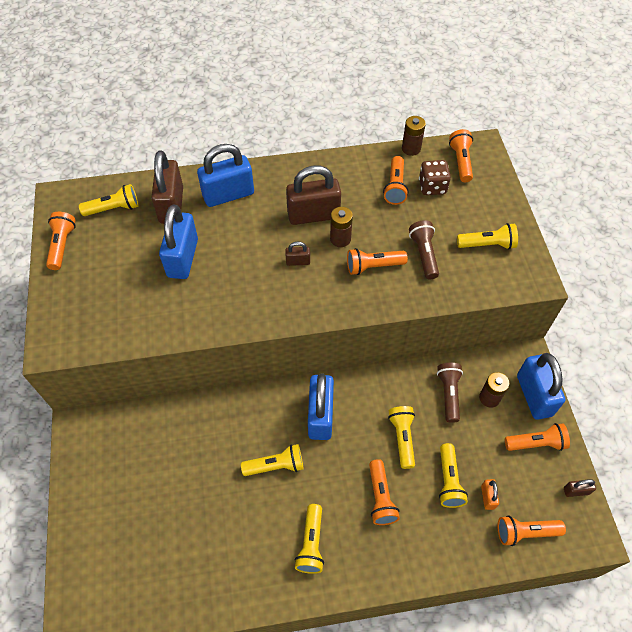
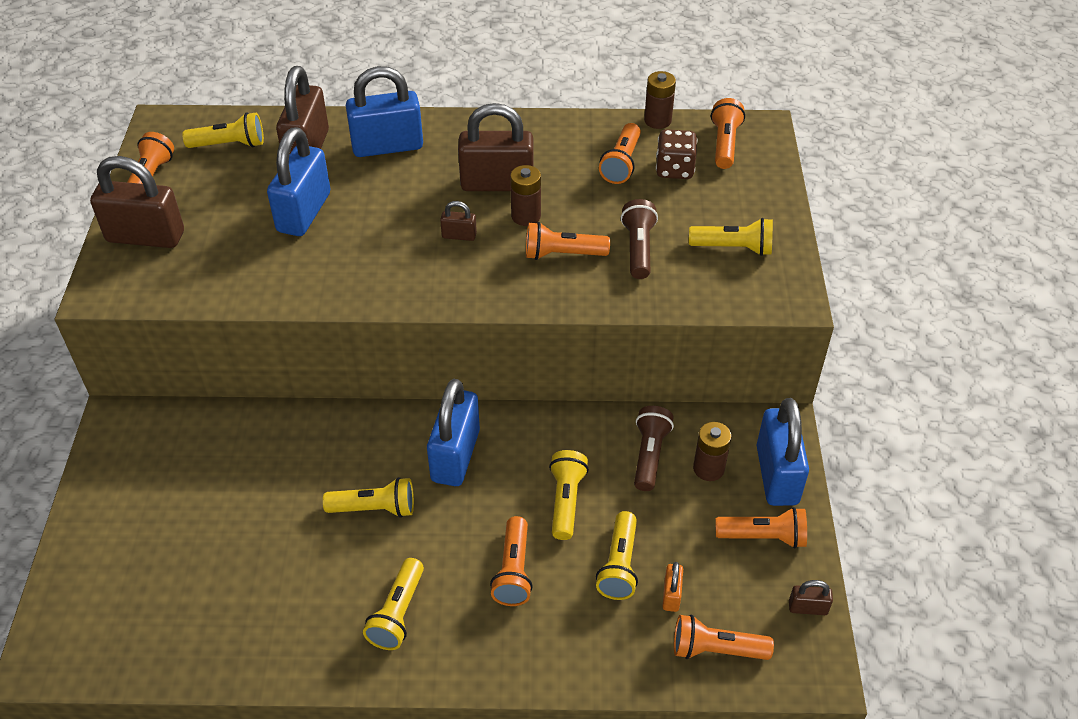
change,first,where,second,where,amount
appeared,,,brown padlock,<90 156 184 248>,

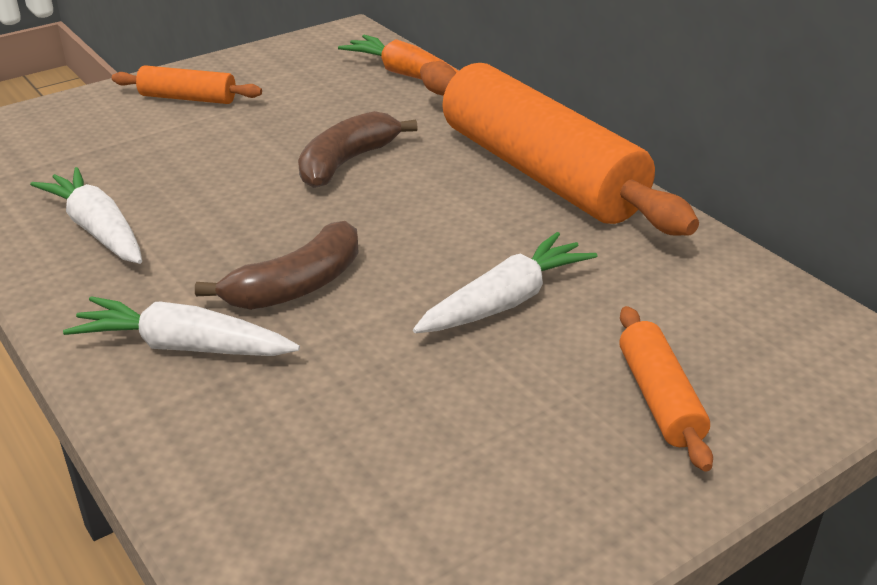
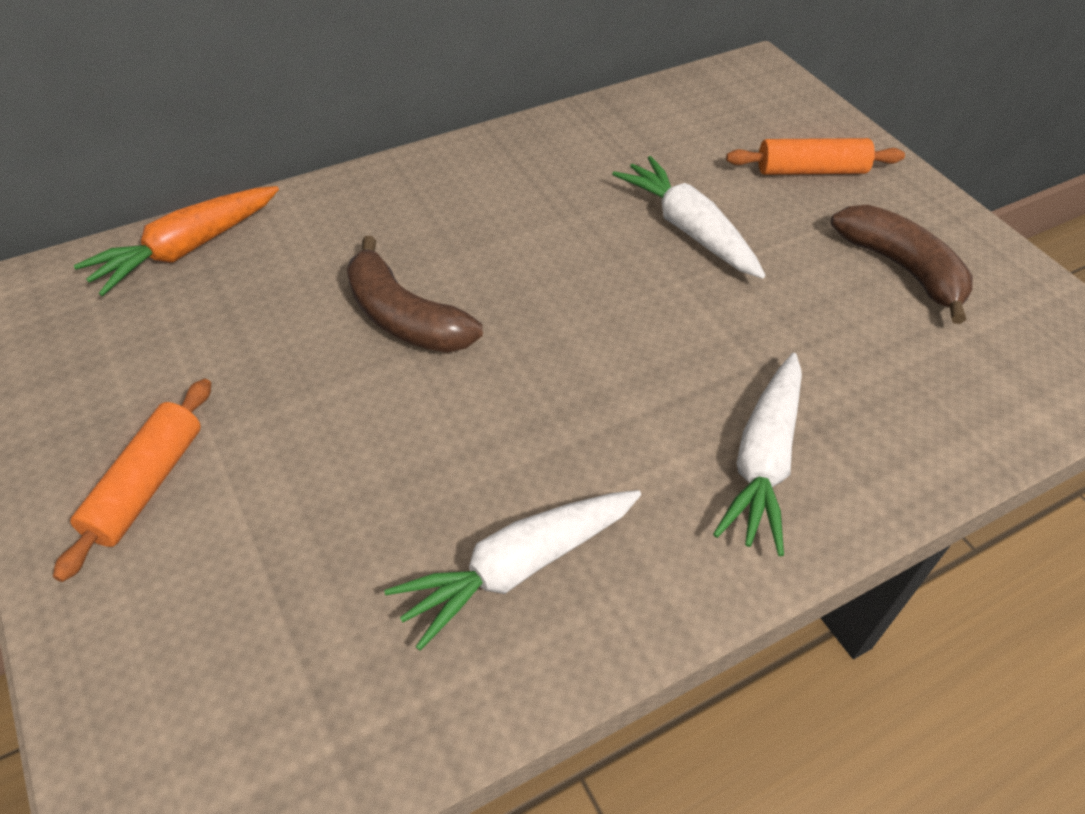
change,first,where,second,where,amount
missing,orange rolling pin,<420 61 699 236>,,,
relocated,brown banana,<195 221 359 310>,,<831 205 973 324>,

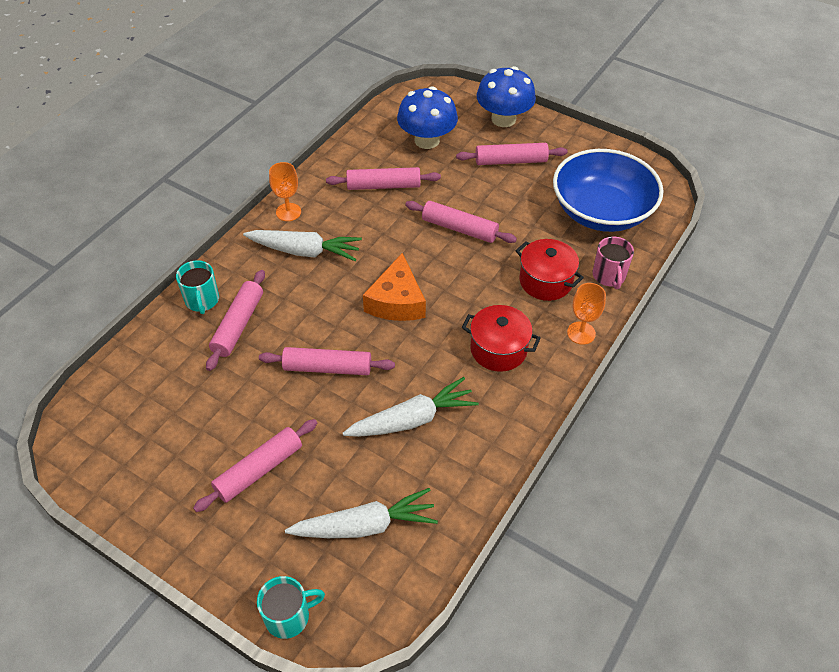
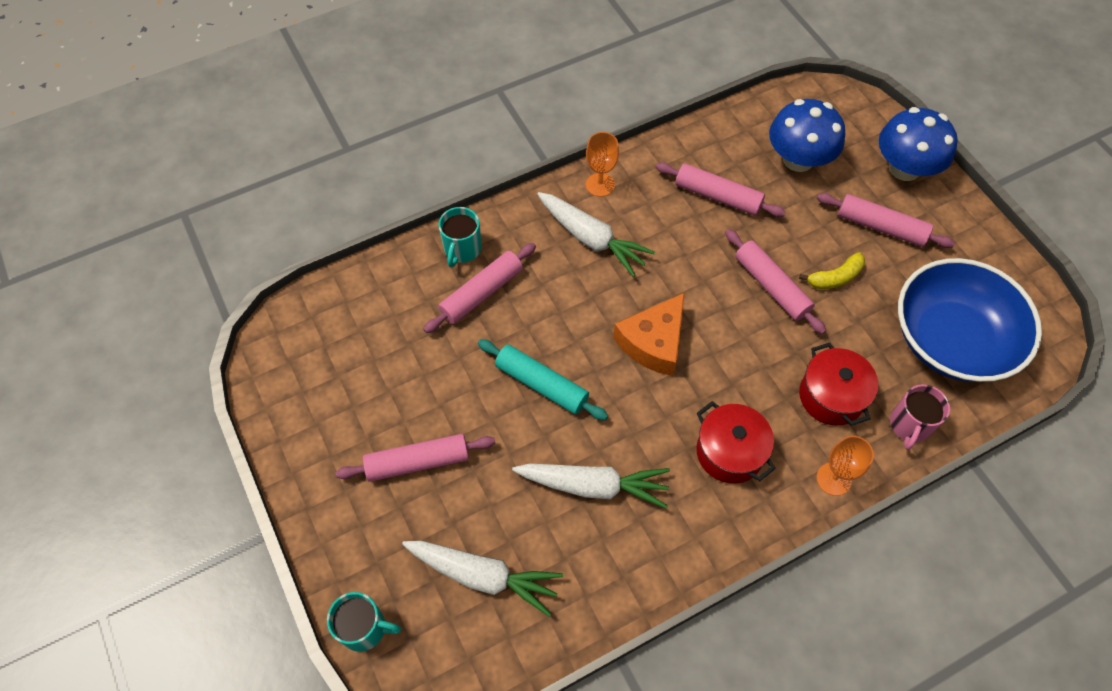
change,first,where,second,where,amount
appeared,,,yellow banana,<799 252 865 289>,
colour,pink rolling pin,<259 347 395 375>,turquoise rolling pin,<478 339 608 420>,

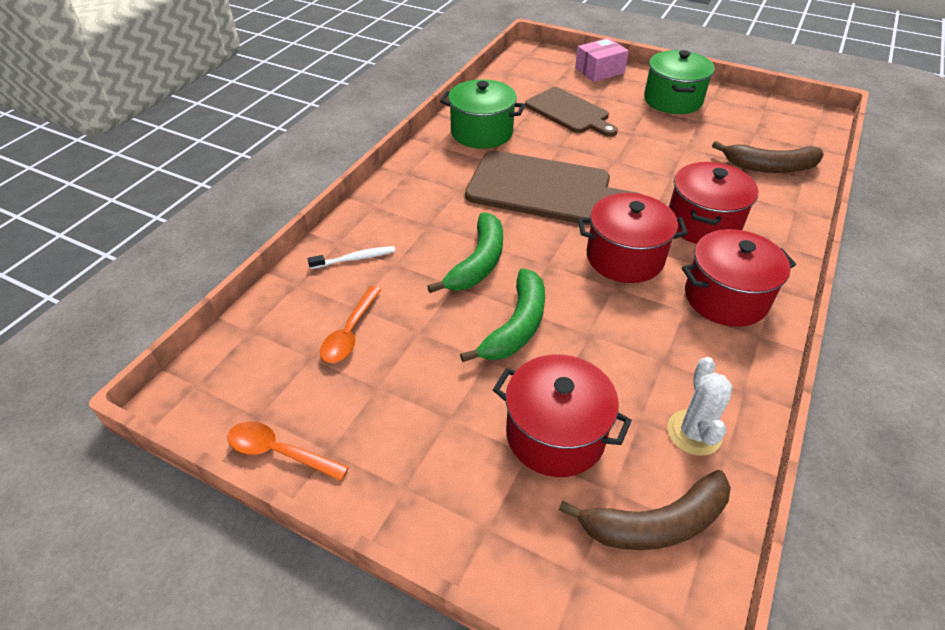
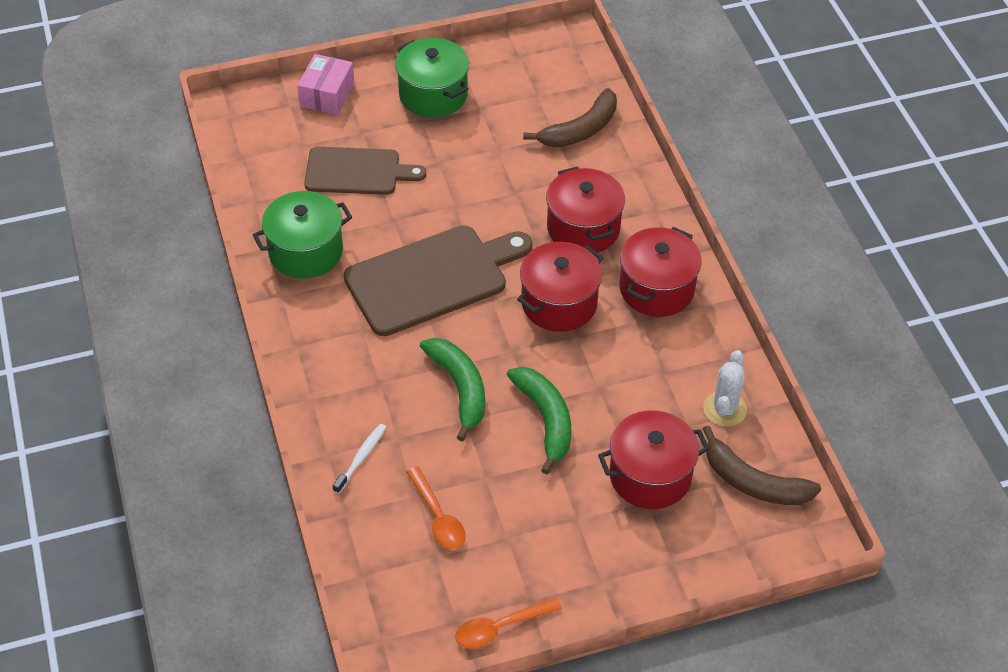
change,first,where,second,where,amount
spun,brown banana,<559 470 731 550>,,<703 425 821 505>,90 degrees clockwise
spun,white cactus,<667 357 733 456>,,<703 350 747 427>,60 degrees clockwise

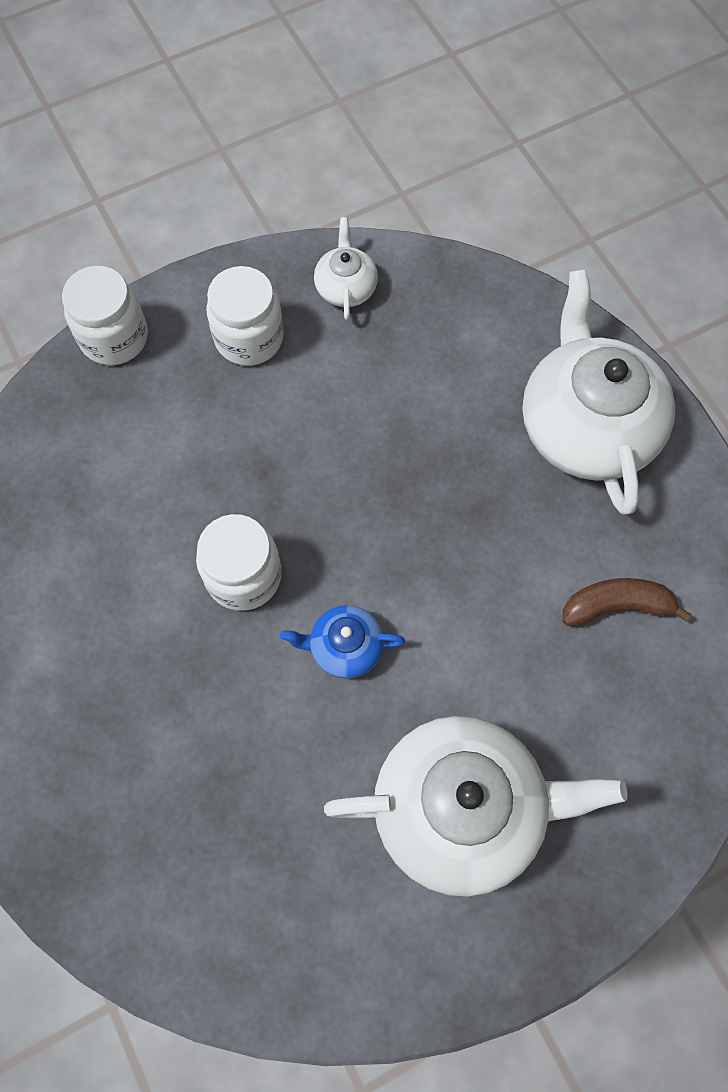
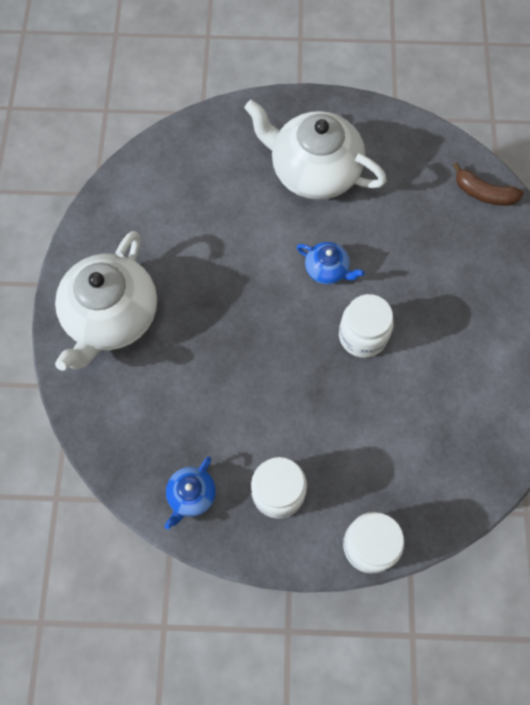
change,first,where,second,where,amount
relocated,brown banana,<563 578 692 626>,,<453 163 524 206>,
colour,white teapot,<314 217 378 320>,blue teapot,<165 457 216 529>,

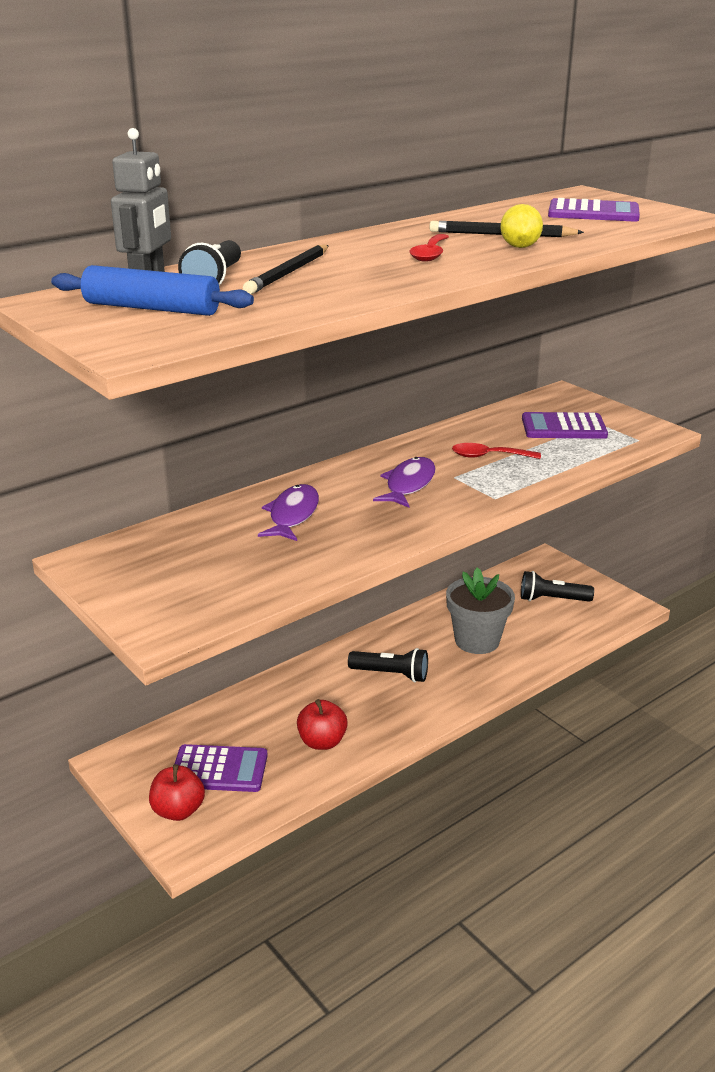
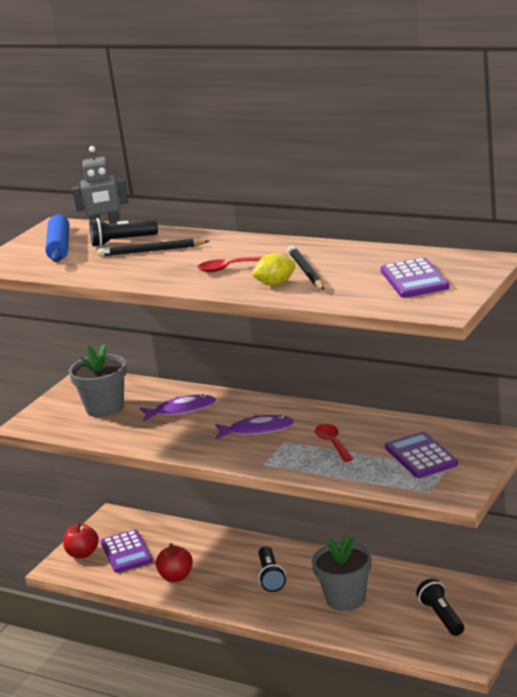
change,first,where,second,where,amount
appeared,,,grey flower pot,<69 345 127 417>,

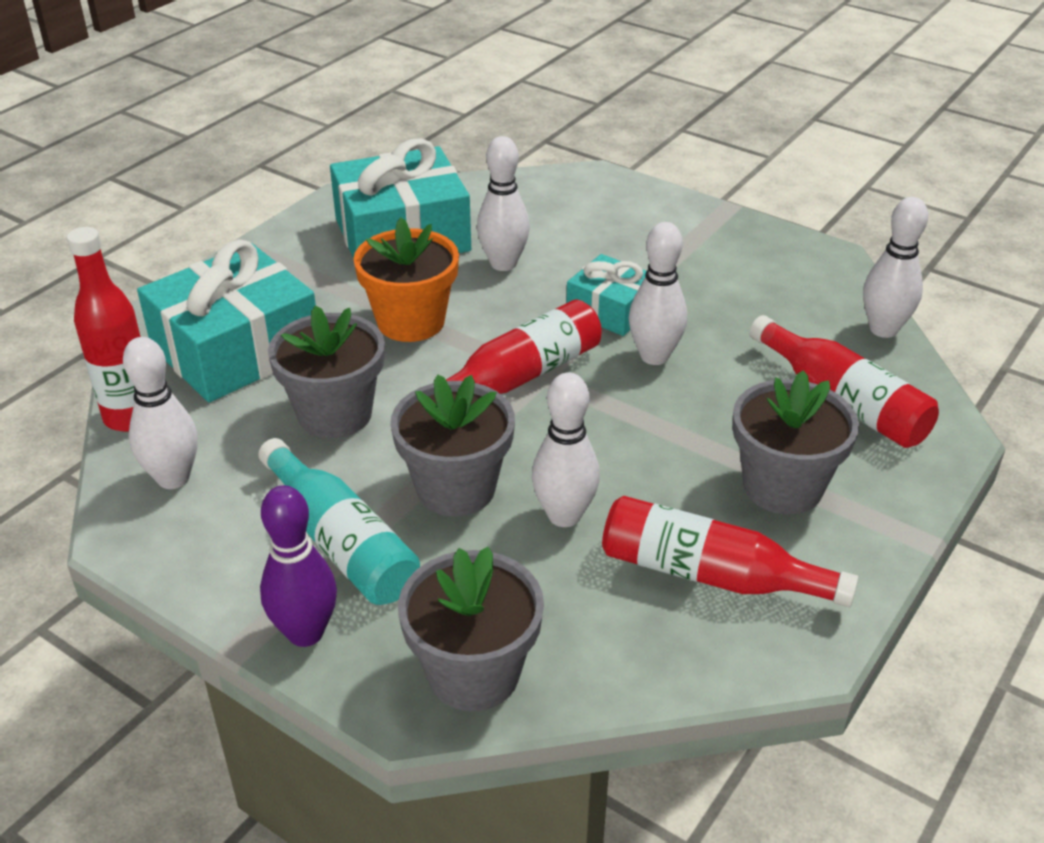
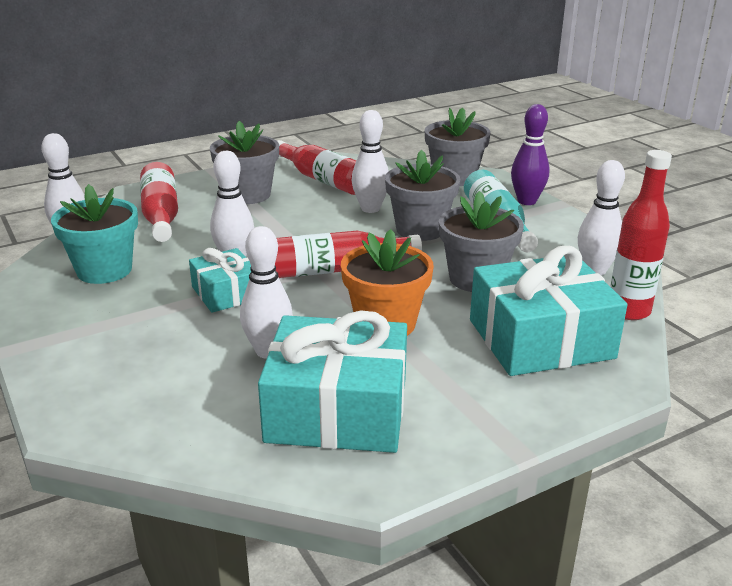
change,first,where,second,where,amount
appeared,,,turquoise flower pot,<51 184 138 284>,

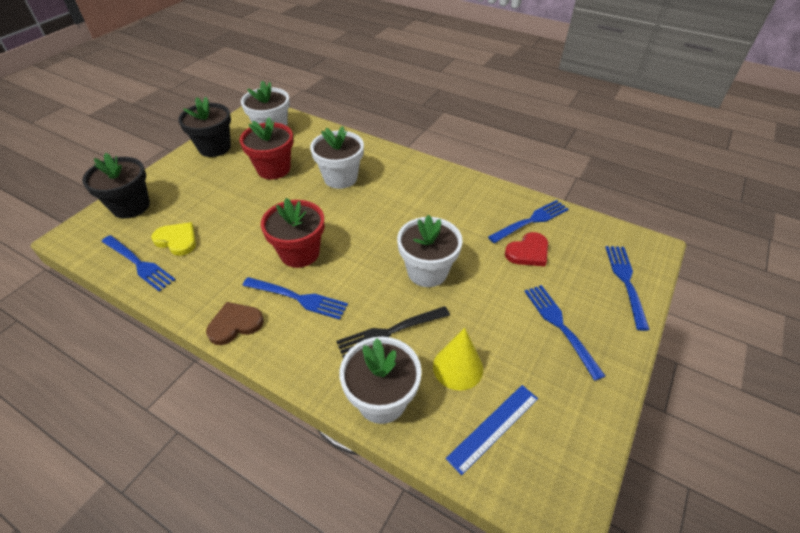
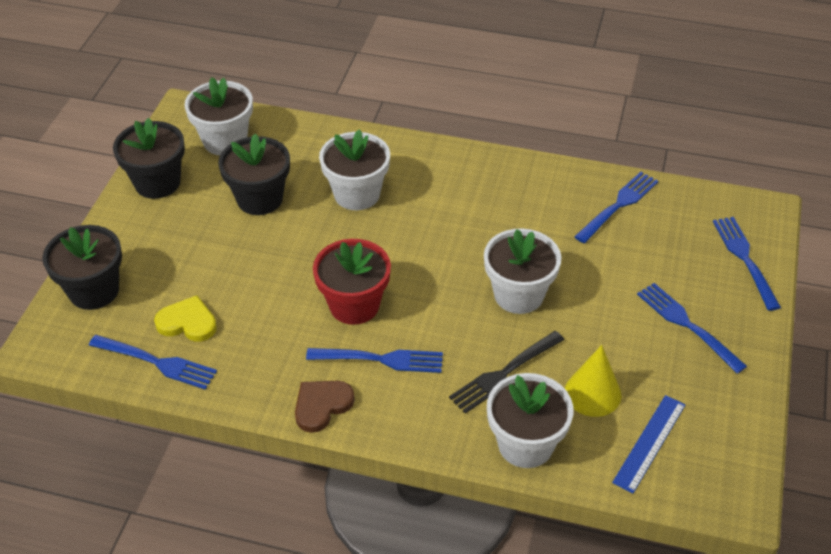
change,first,where,second,where,amount
missing,red heart,<505 232 548 266>,,,
colour,red flower pot,<240 117 293 179>,black flower pot,<218 134 290 215>,

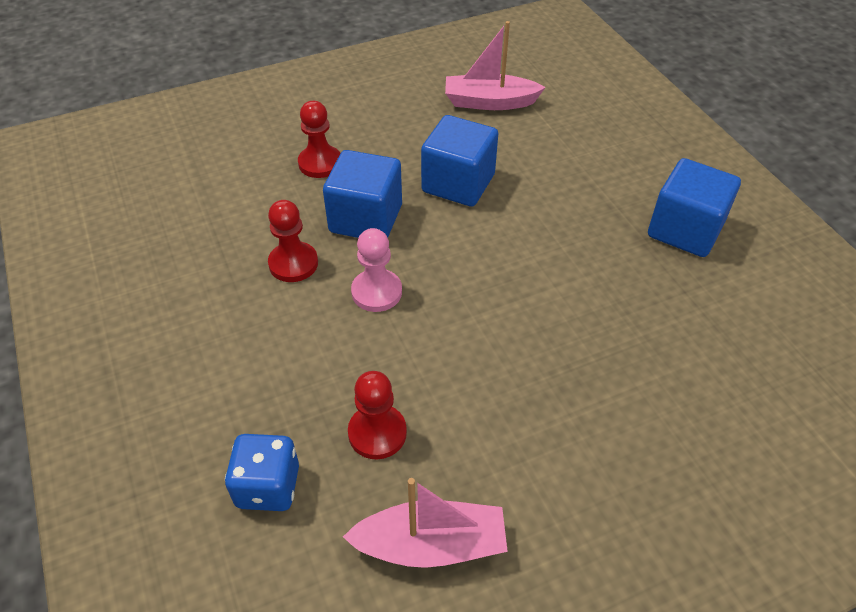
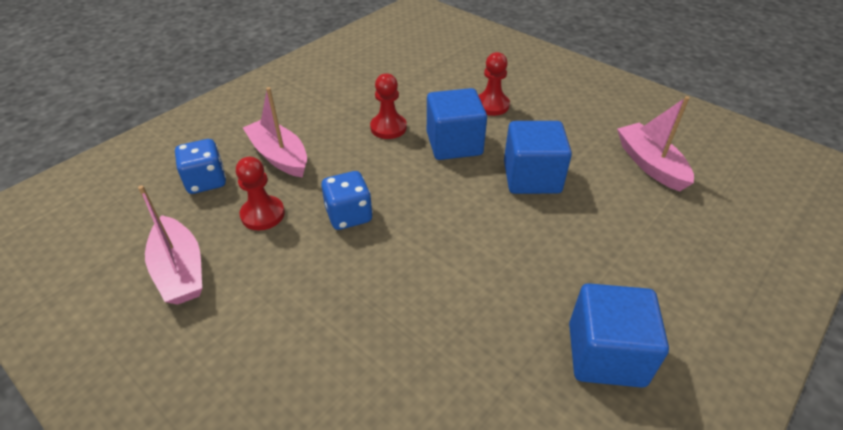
change,first,where,second,where,amount
missing,pink pawn,<351 228 402 312>,,,
appeared,,,pink boat,<243 87 307 178>,
appeared,,,blue dice,<321 171 373 230>,

